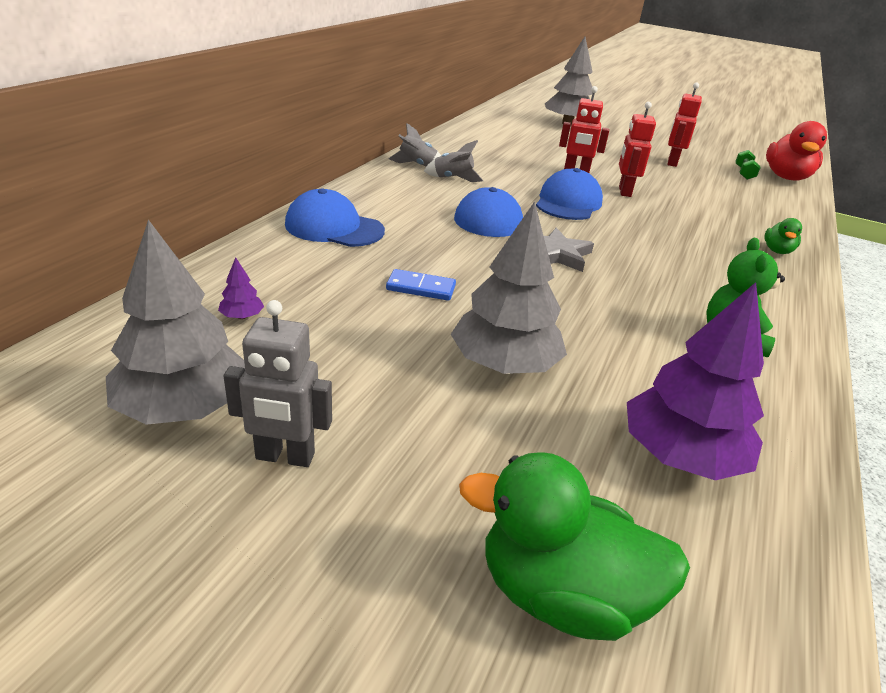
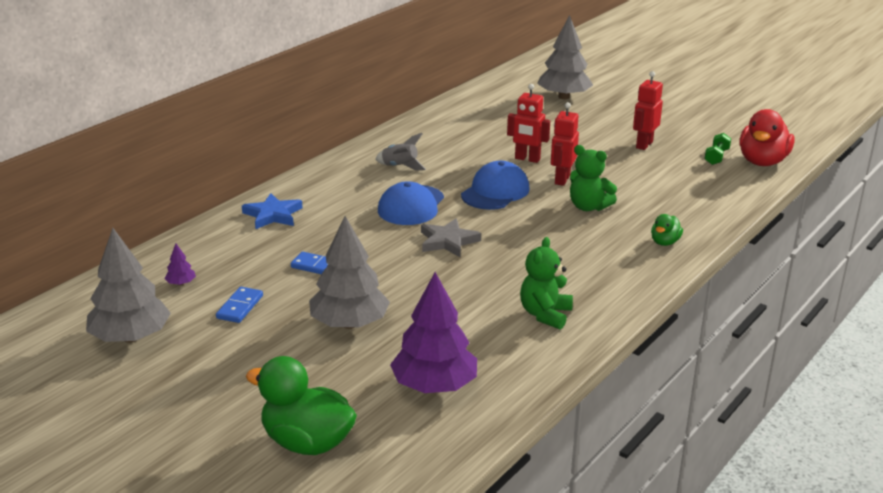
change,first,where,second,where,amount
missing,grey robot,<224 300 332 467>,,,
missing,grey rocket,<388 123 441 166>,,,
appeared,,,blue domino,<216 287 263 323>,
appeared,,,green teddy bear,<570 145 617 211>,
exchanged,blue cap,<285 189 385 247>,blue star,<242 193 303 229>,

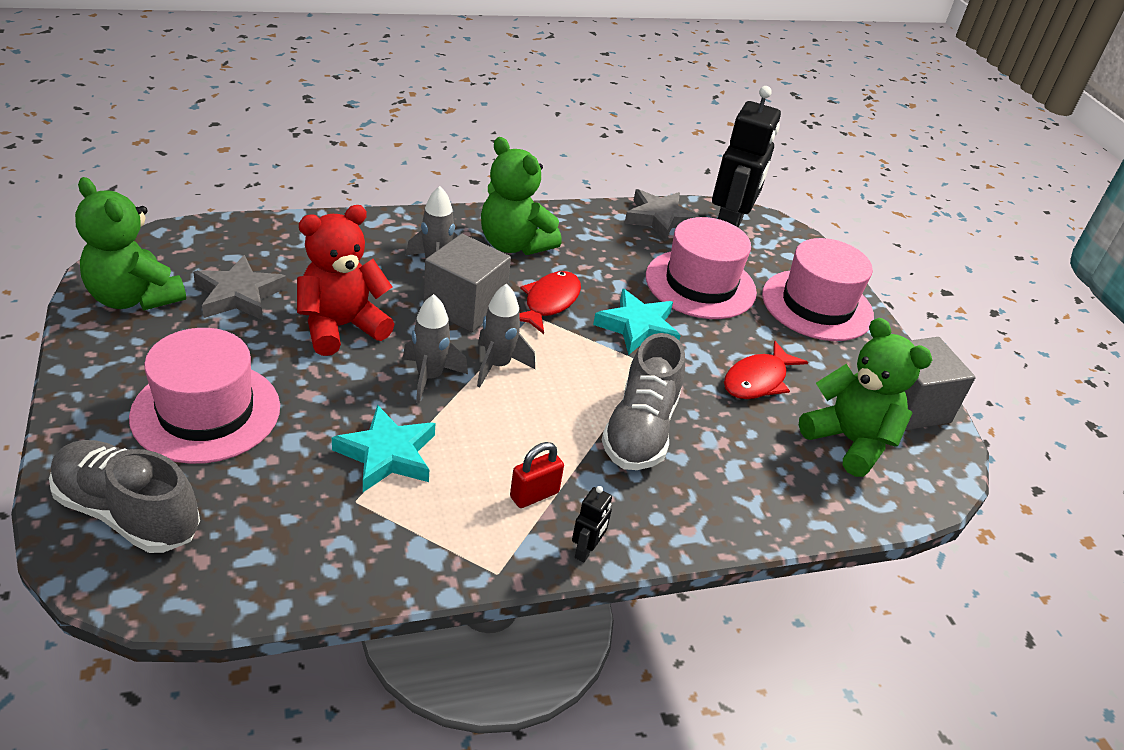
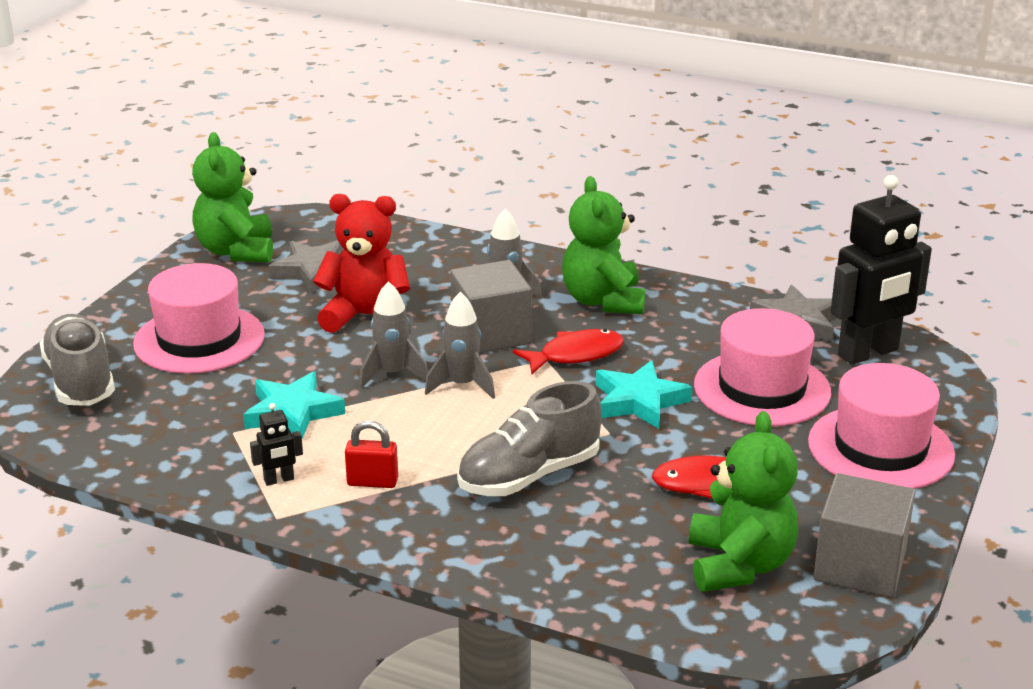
change,first,where,second,where,amount
relocated,black robot,<572 486 612 562>,,<250 403 303 486>,

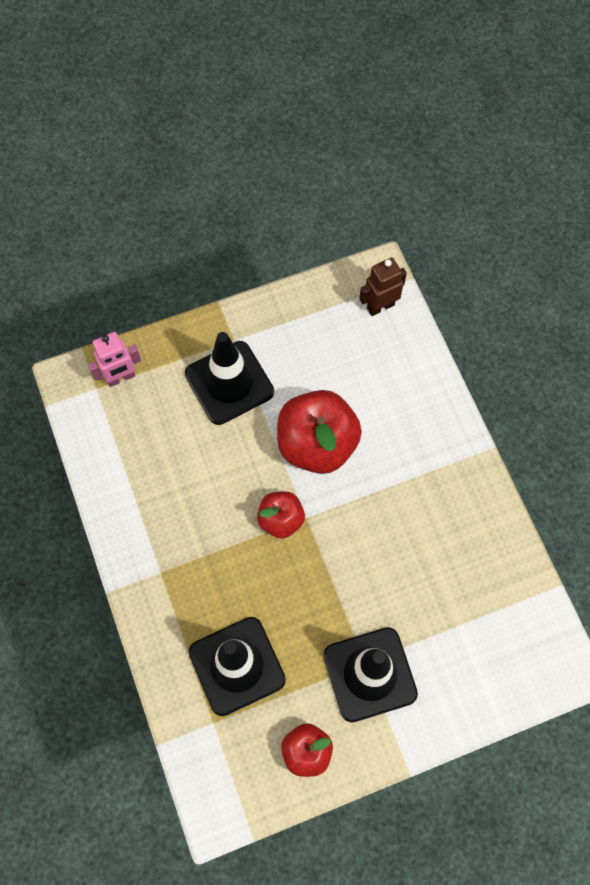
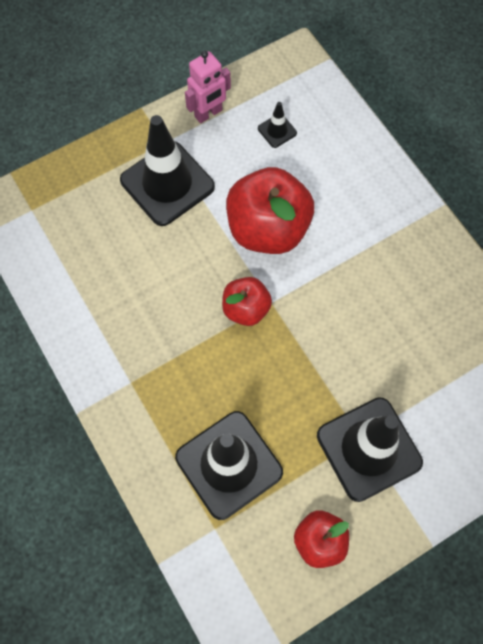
change,first,where,second,where,amount
missing,brown robot,<359 258 407 316>,,,
appeared,,,black traffic cone,<258 102 297 148>,
relocated,pink robot,<88 332 141 387>,,<185 50 231 123>,

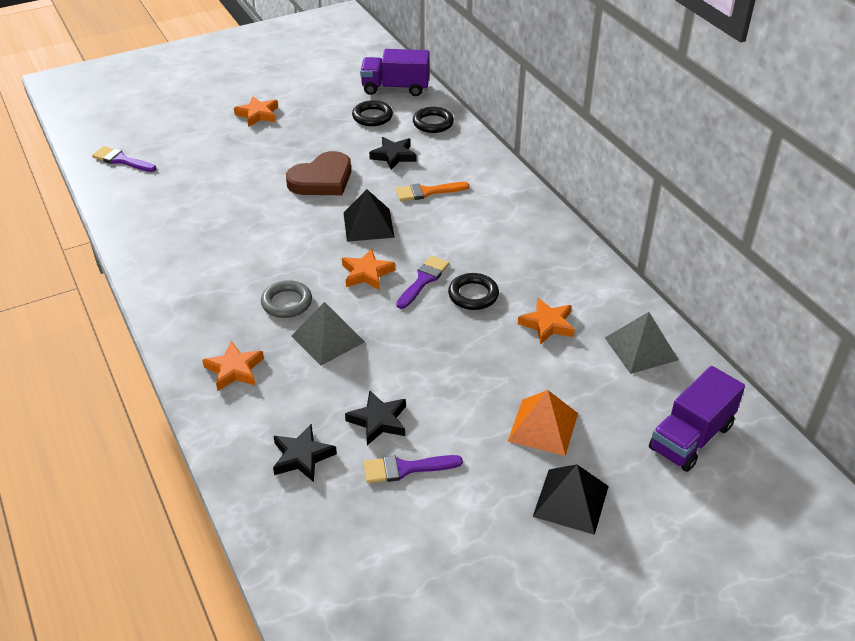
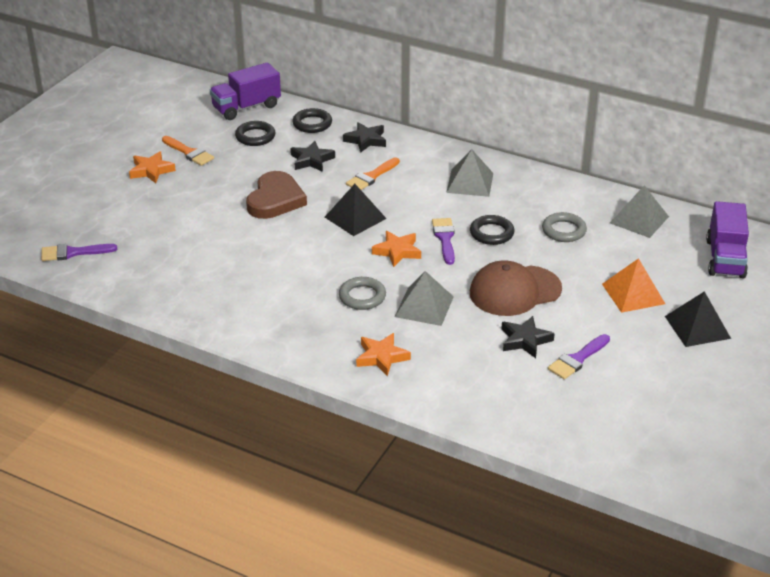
change,first,where,second,where,amount
appeared,,,orange brush,<162 136 214 166>,
appeared,,,grey pyramid,<446 149 493 197>,
appeared,,,brown cap,<470 260 562 316>,
relocated,black star,<273 424 337 482>,,<343 122 386 153>,
exchanged,orange star,<518 298 575 345>,grey ring,<542 212 587 242>,

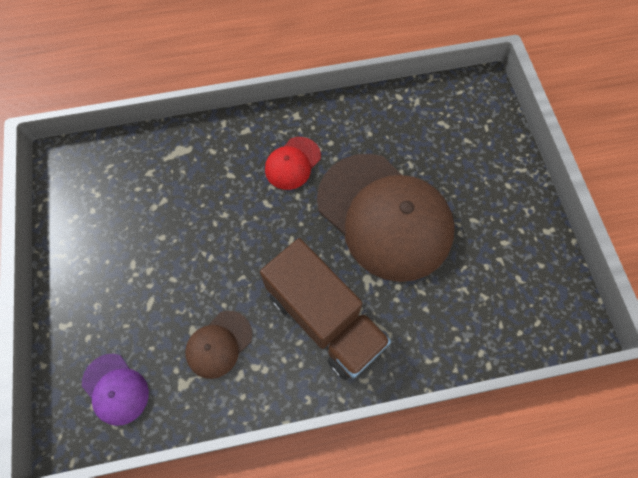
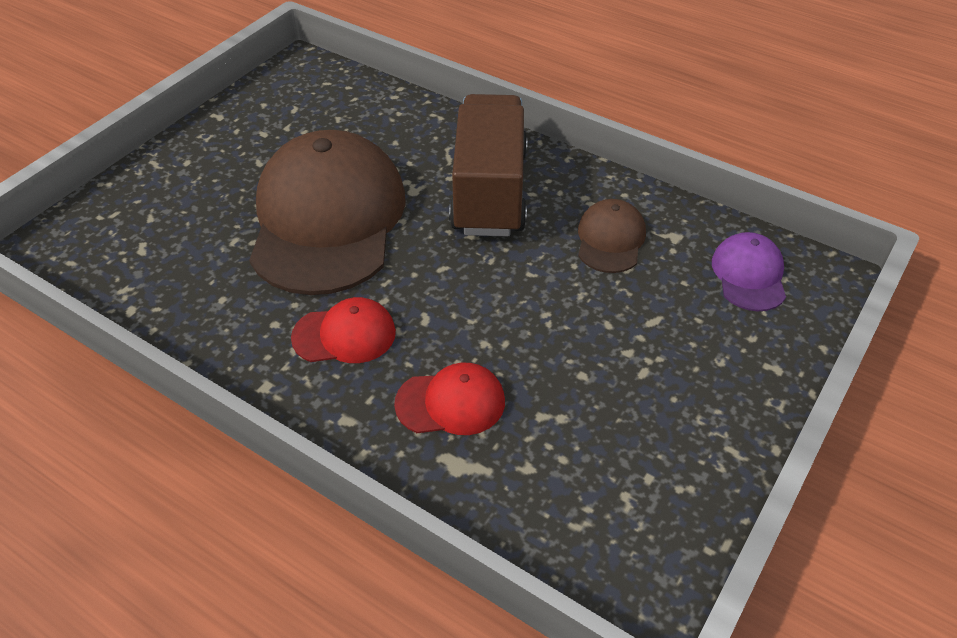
change,first,where,second,where,amount
appeared,,,red cap,<394 363 505 435>,
spun,brown cap,<185 311 252 379>,,<578 199 646 273>,75 degrees counterclockwise

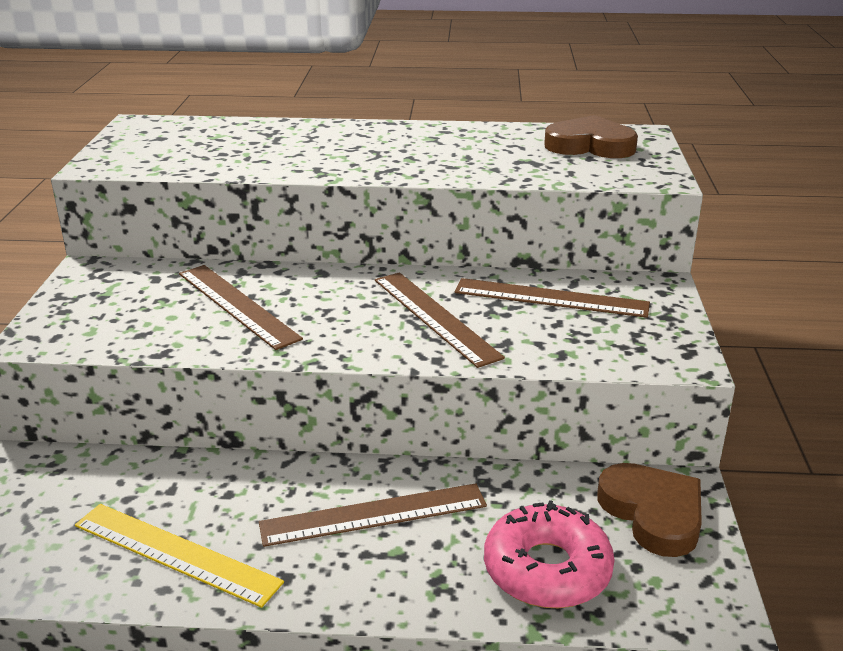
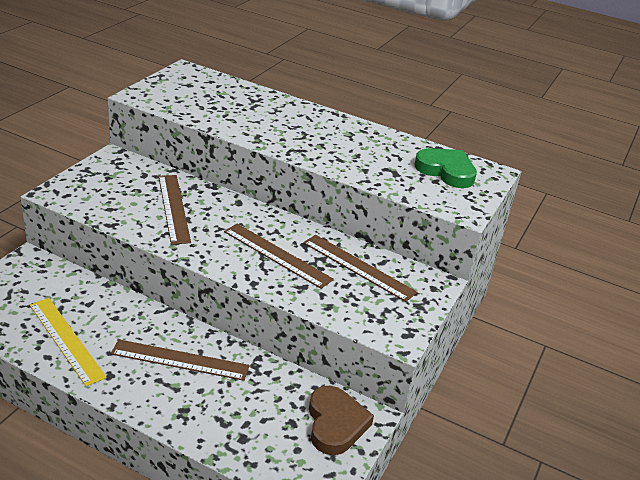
change,first,where,second,where,amount
missing,pink donut,<484 500 615 608>,,,
colour,brown heart,<544 115 638 158>,green heart,<415 148 477 188>,
spun,brown ruler,<375 272 505 368>,,<224 224 334 289>,45 degrees counterclockwise

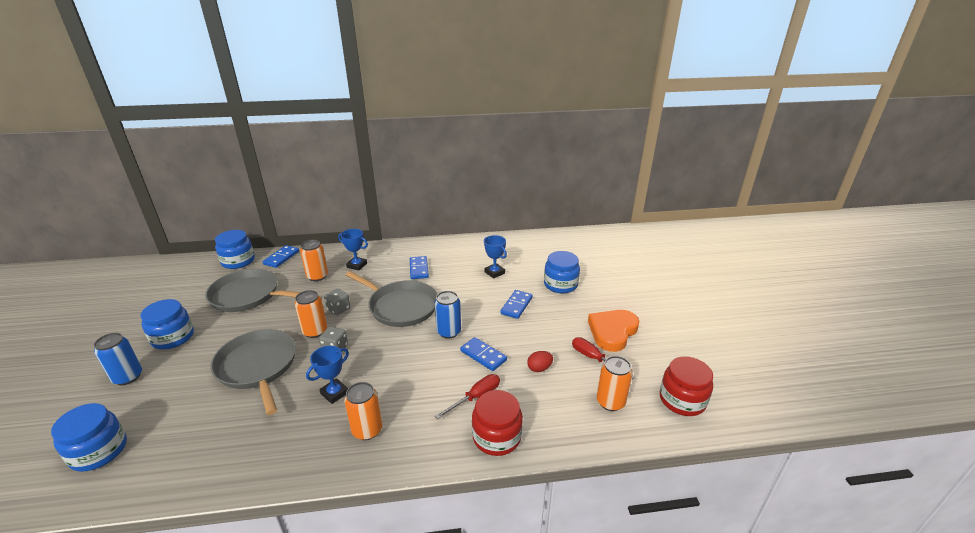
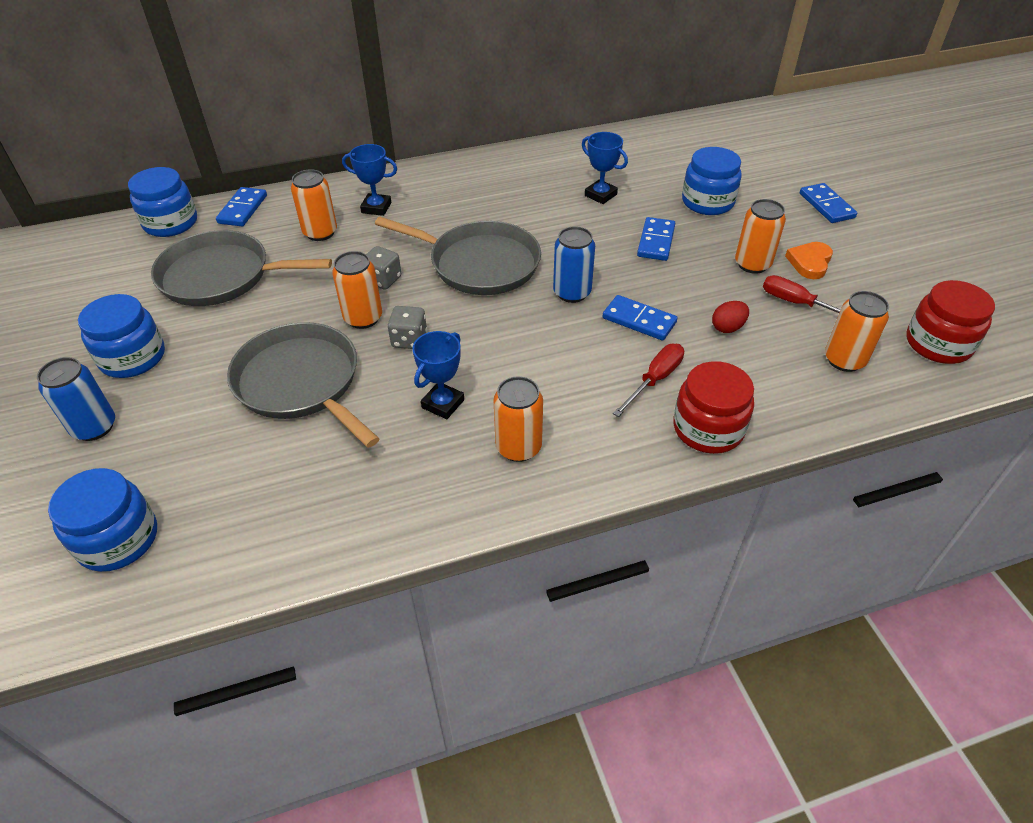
change,first,where,second,where,amount
appeared,,,orange can,<735 199 786 274>,
relocated,blue domino,<410 256 429 279>,,<800 183 857 223>,
size,orange heart,<588 310 639 352>,,<785 242 833 279>,x0.60

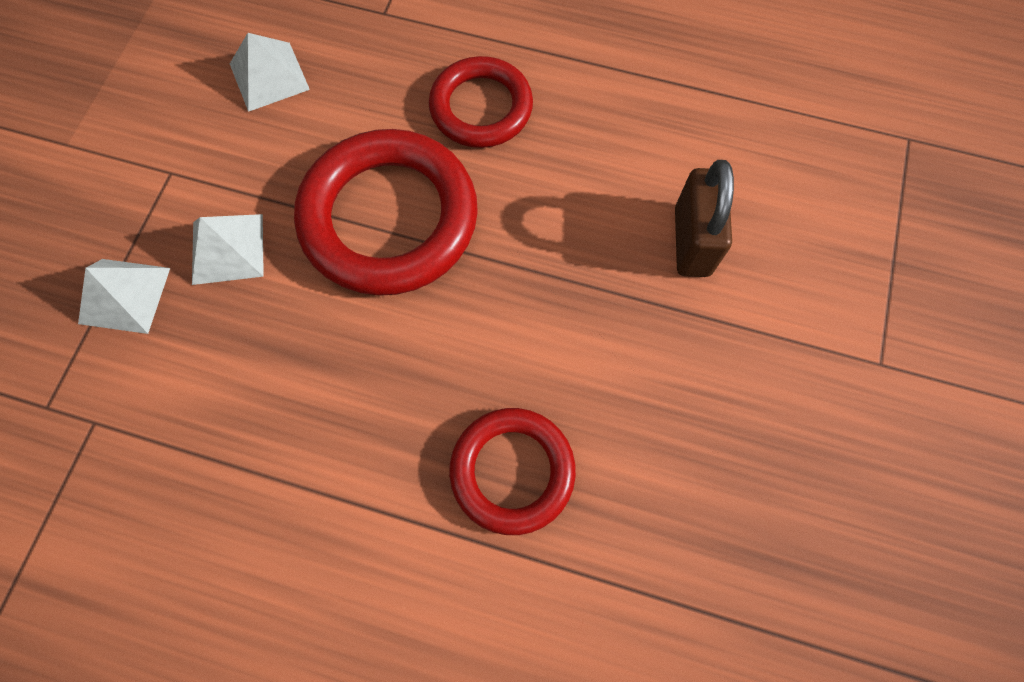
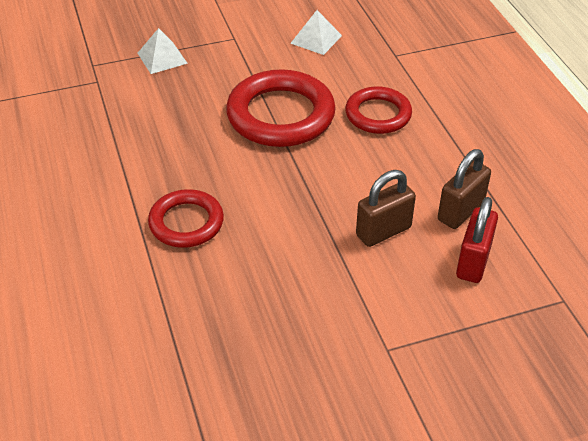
change,first,where,second,where,amount
missing,white pyramid,<192 214 264 285>,,,
appeared,,,brown padlock,<438 149 491 229>,
appeared,,,red padlock,<456 197 498 283>,

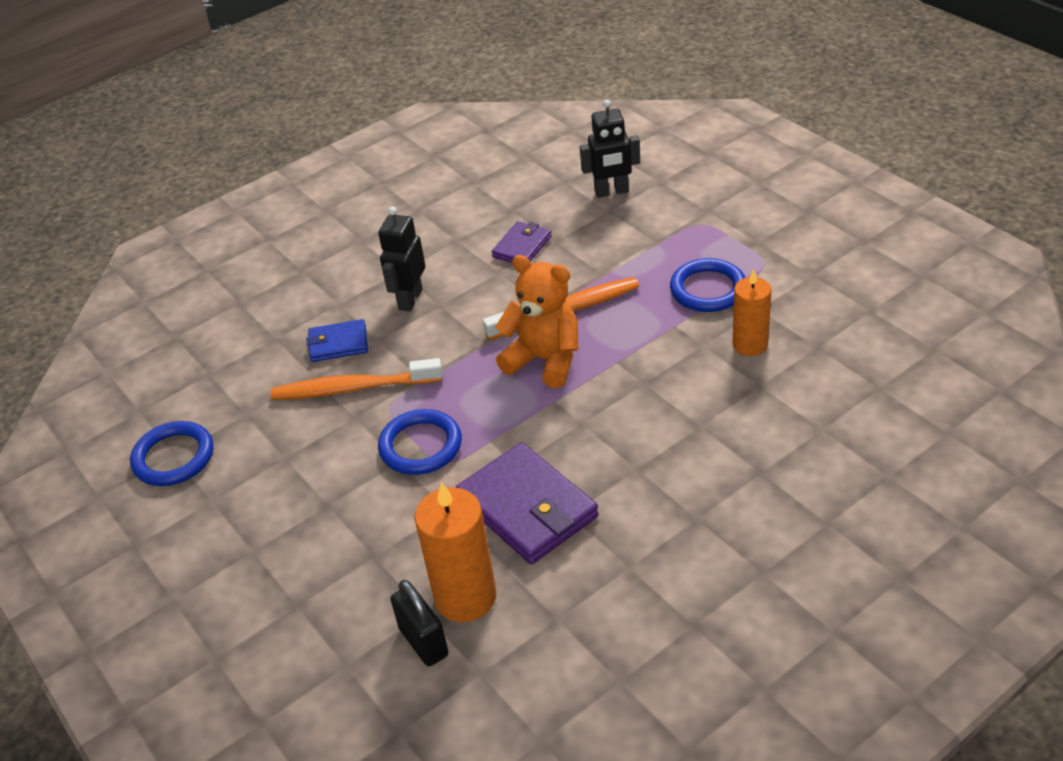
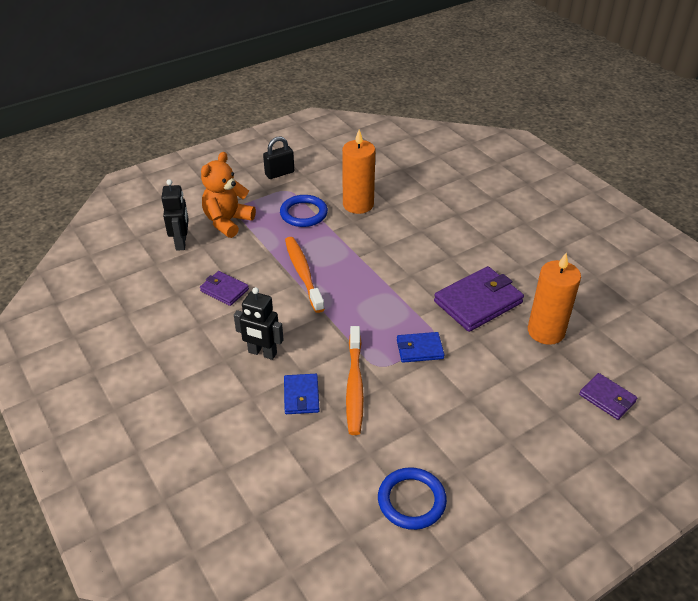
change,first,where,second,where,amount
appeared,,,purple wallet,<579 373 637 420>,
relocated,black padlock,<390 580 448 666>,,<263 136 294 179>,
relocated,orange teddy bear,<495 255 578 388>,,<201 152 256 238>,
exchanged,blue ring,<378 409 462 475>,blue wallet,<397 332 445 363>,
size,orange candle,<733 269 771 356>,,<342 130 375 214>,x1.52

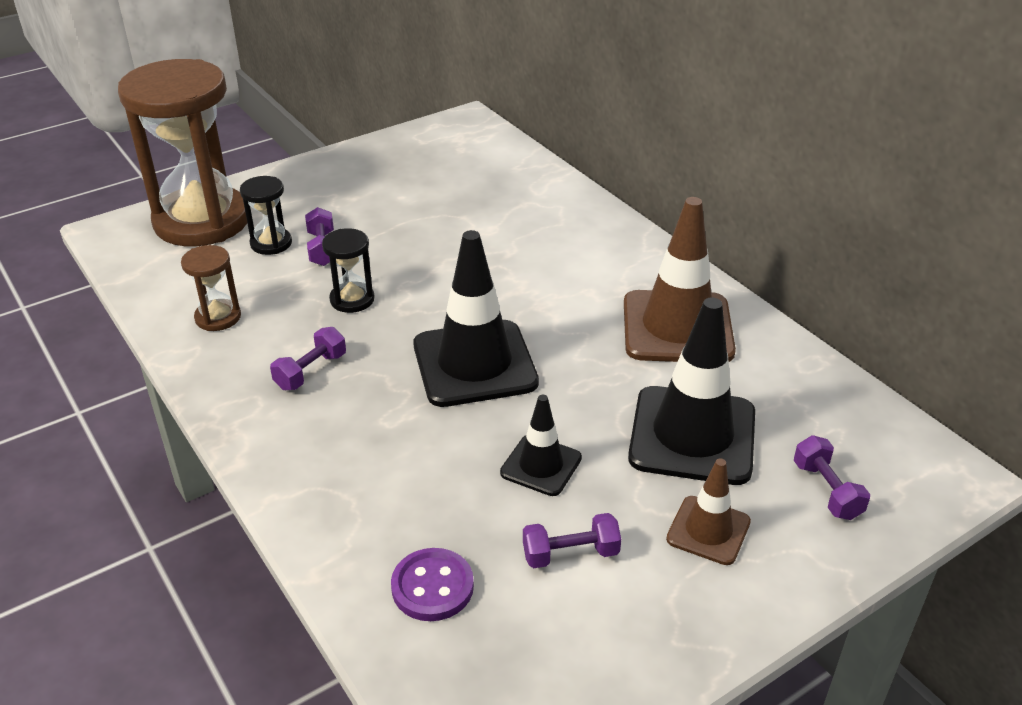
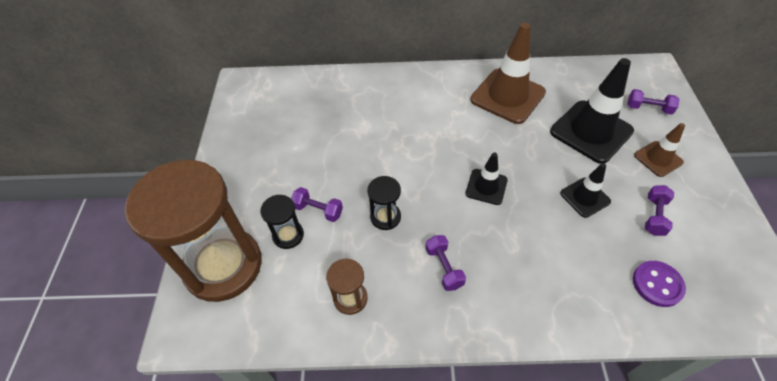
change,first,where,second,where,amount
size,black traffic cone,<413 230 539 407>,,<466 152 508 205>,x0.53

